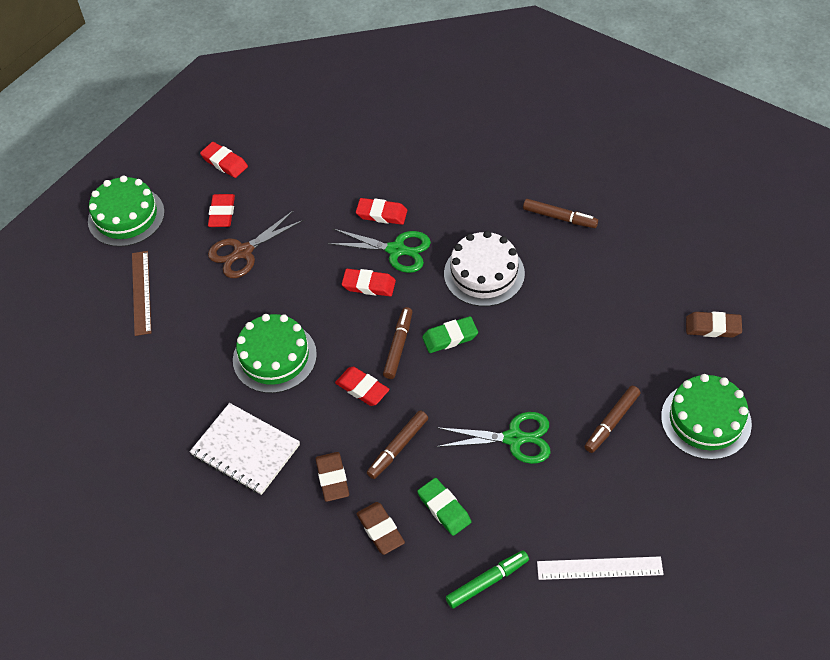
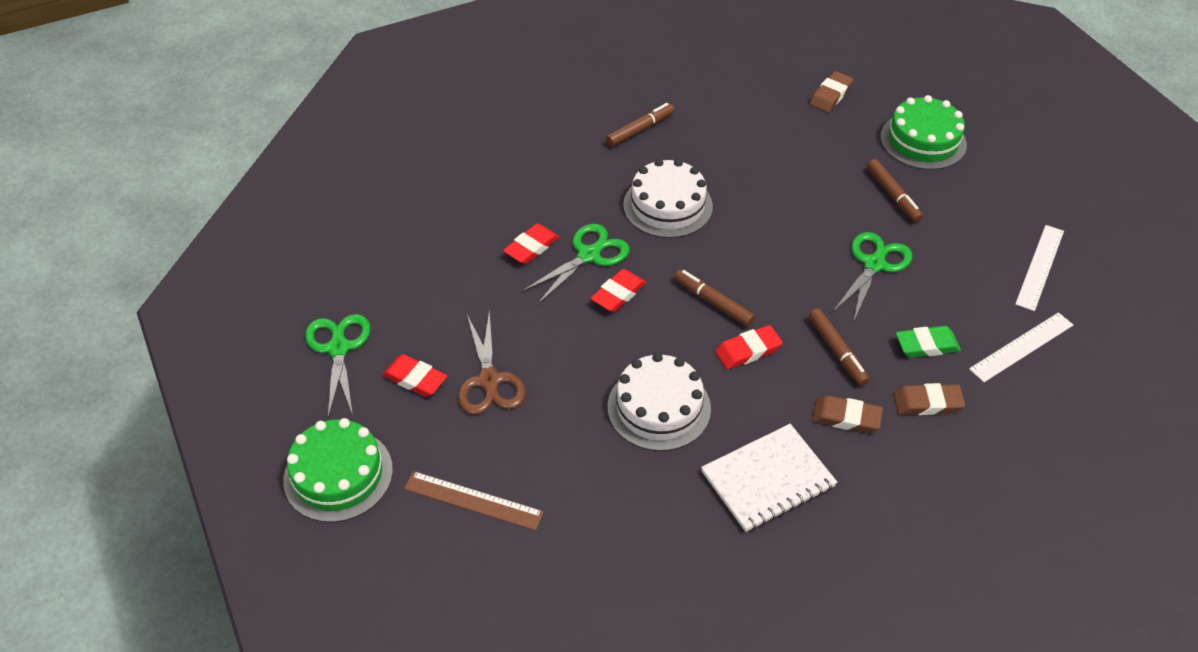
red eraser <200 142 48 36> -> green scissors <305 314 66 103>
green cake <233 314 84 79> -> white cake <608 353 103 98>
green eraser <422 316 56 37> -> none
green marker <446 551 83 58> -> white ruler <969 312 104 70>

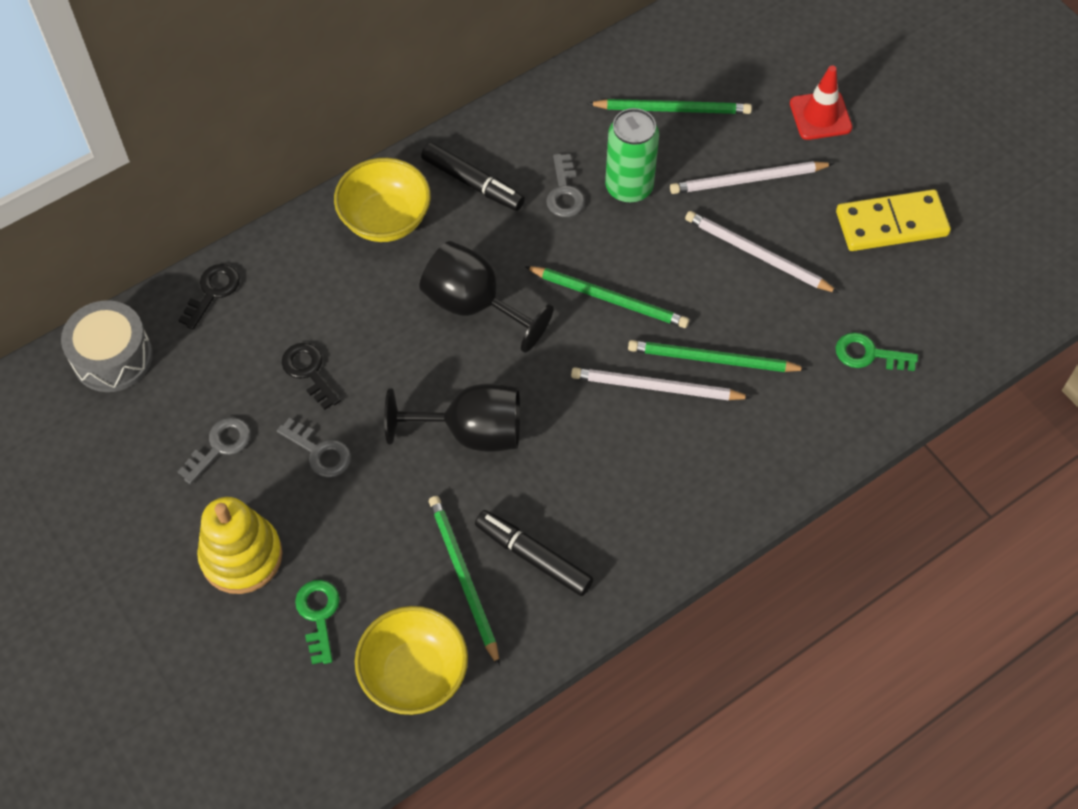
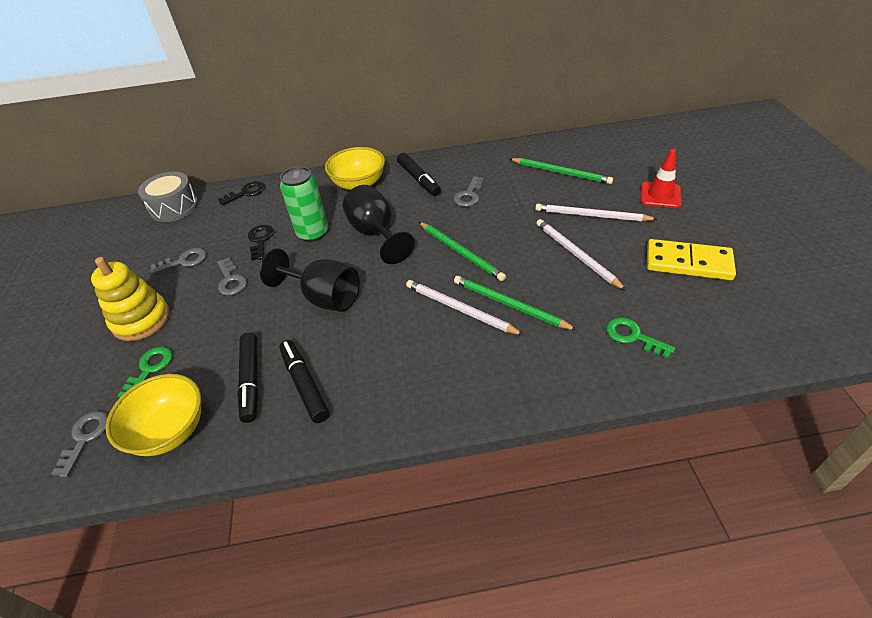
green can <605 108 54 95> -> green can <280 167 48 75>, relocated
green pencil <429 496 71 171> -> black marker <237 333 22 90>
none -> grey key <51 411 57 66>

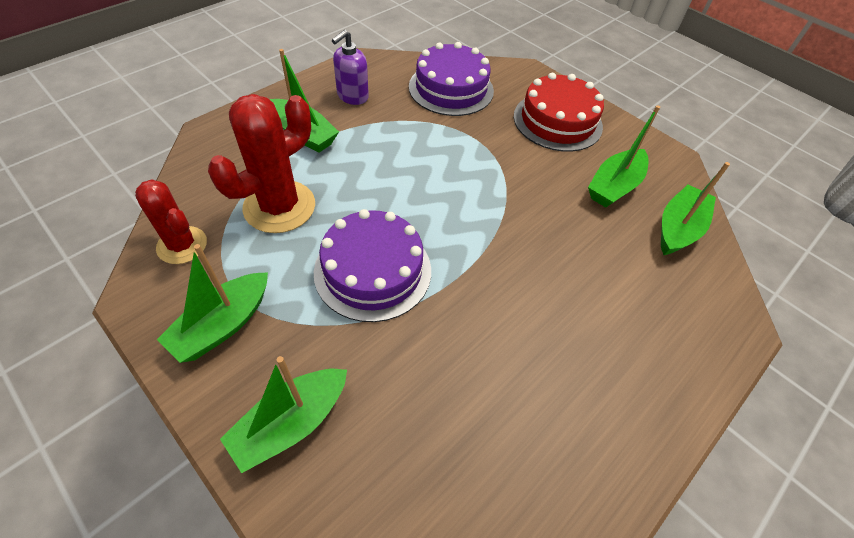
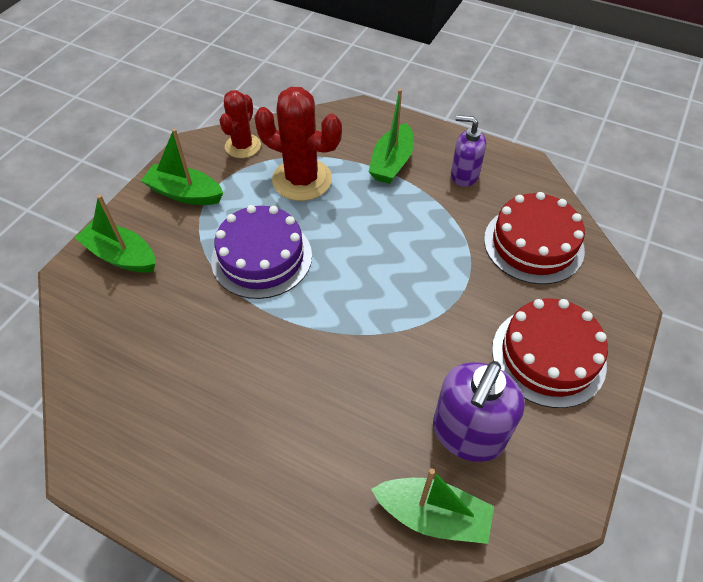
purple cake <409 42 85 74> -> red cake <484 192 101 92>
green boat <588 105 72 102> -> purple soap dispenser <433 361 92 101>

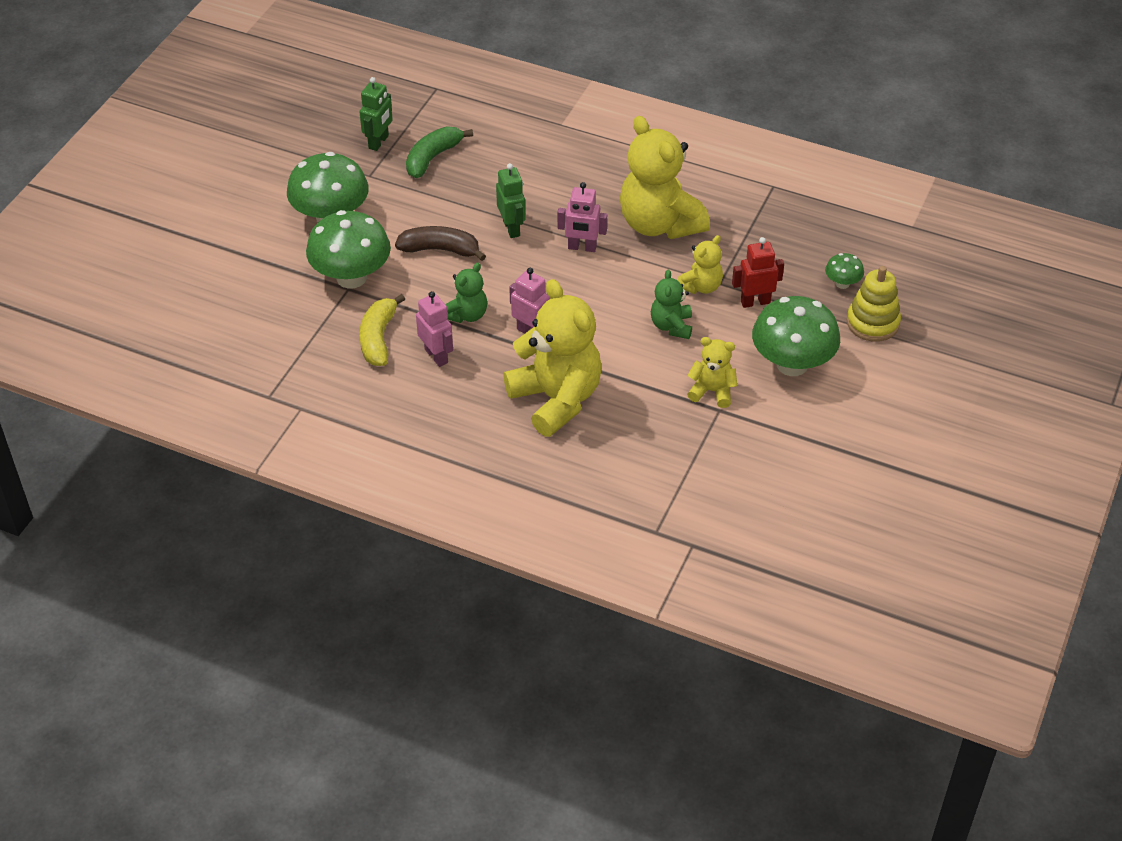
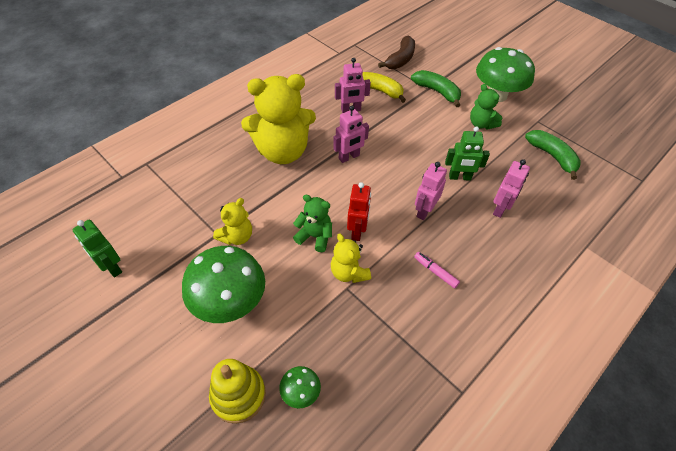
green robot <360 77 33 74> -> green robot <72 220 50 58>, relocated
yellow teddy bear <620 116 90 123> -> pink marker <414 252 46 36>
green mushroom <306 210 85 79> -> green banana <411 70 50 37>
brown banana <395 226 91 35> -> brown banana <378 35 37 34>, relocated
red robot <732 237 52 71> -> red robot <347 182 24 59>, relocated
green teddy bear <445 263 42 60> -> green teddy bear <470 84 33 46>, relocated
none -> pink robot <493 159 37 59>

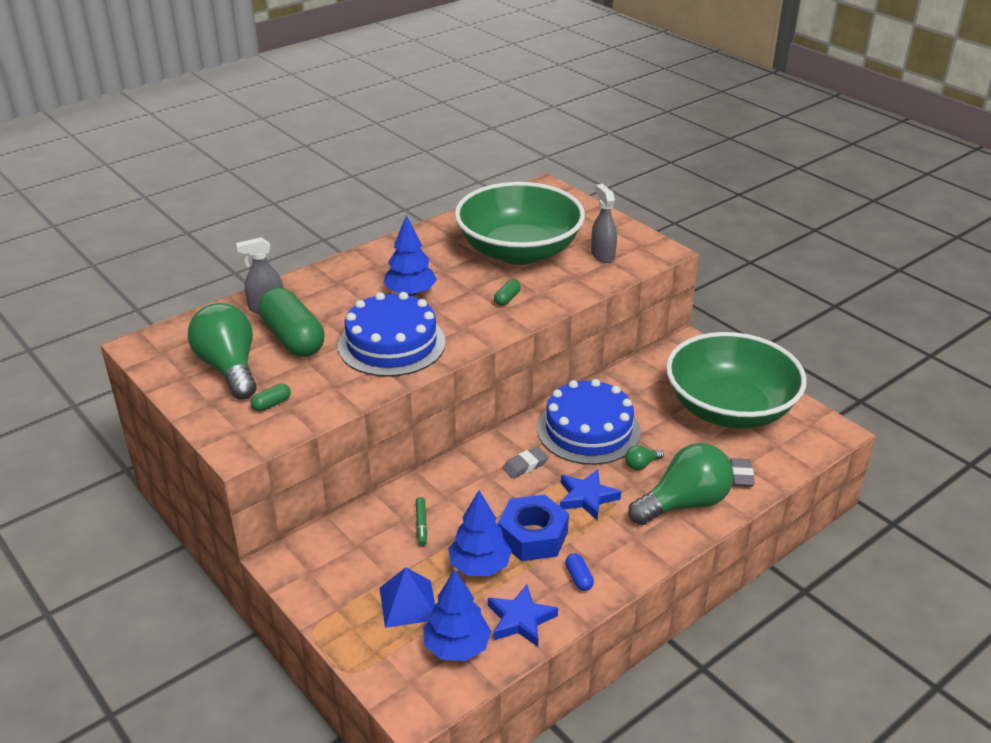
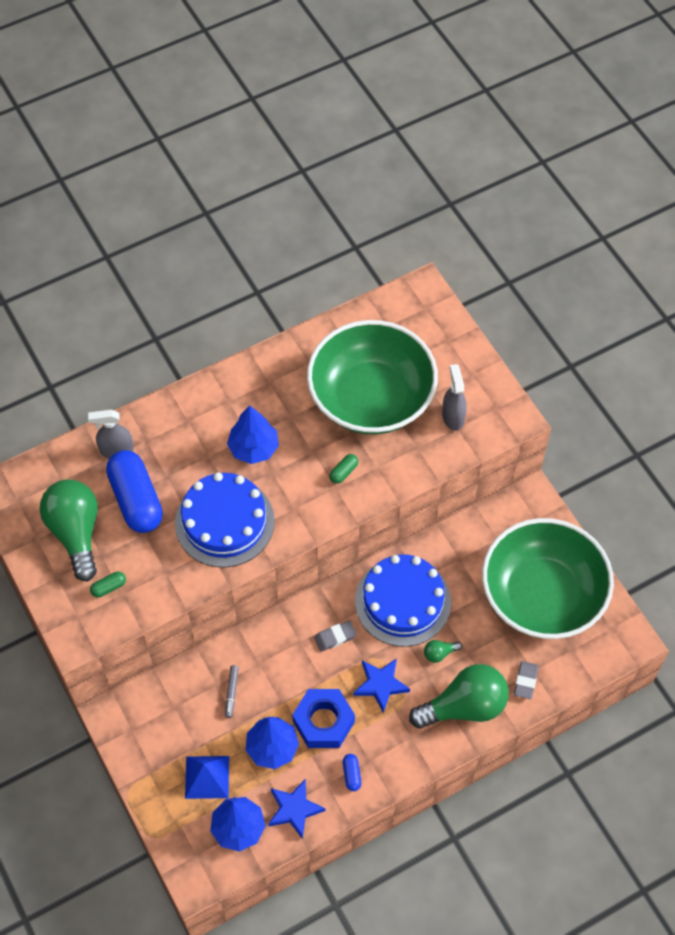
green capsule <258 288 66 69> -> blue capsule <106 450 57 83>
green marker <416 497 11 49> -> grey marker <225 665 14 53>

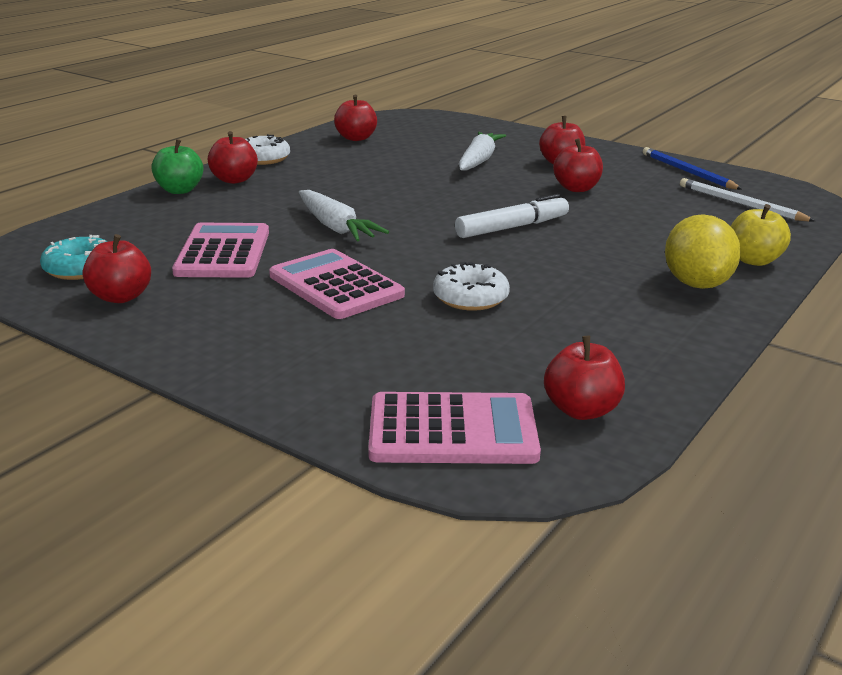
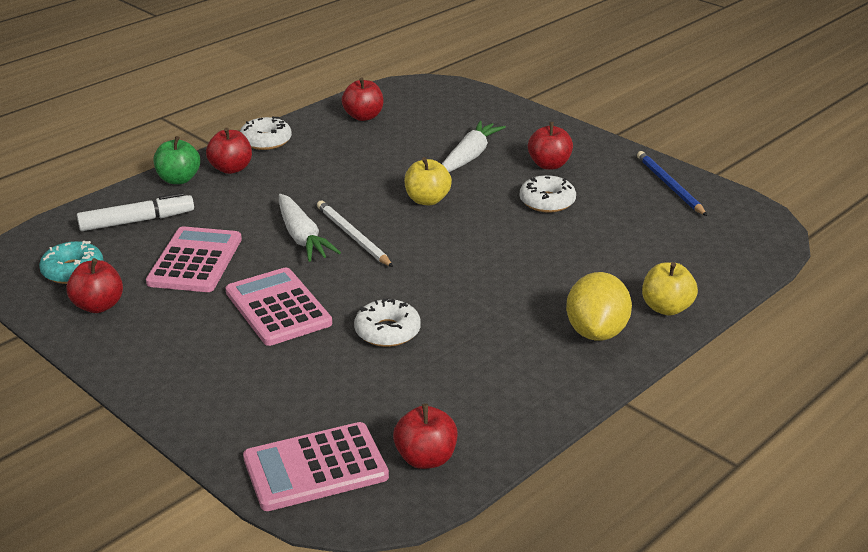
red apple <553 138 50 54> -> white donut <520 175 56 38>
white pencil <680 178 135 44> -> white pencil <317 201 76 66>, relocated
white marker <455 194 114 44> -> white marker <77 192 117 39>, relocated
pink calculator <368 392 173 72> -> pink calculator <243 422 146 89>, 150 degrees clockwise
none -> yellow apple <404 157 48 48>

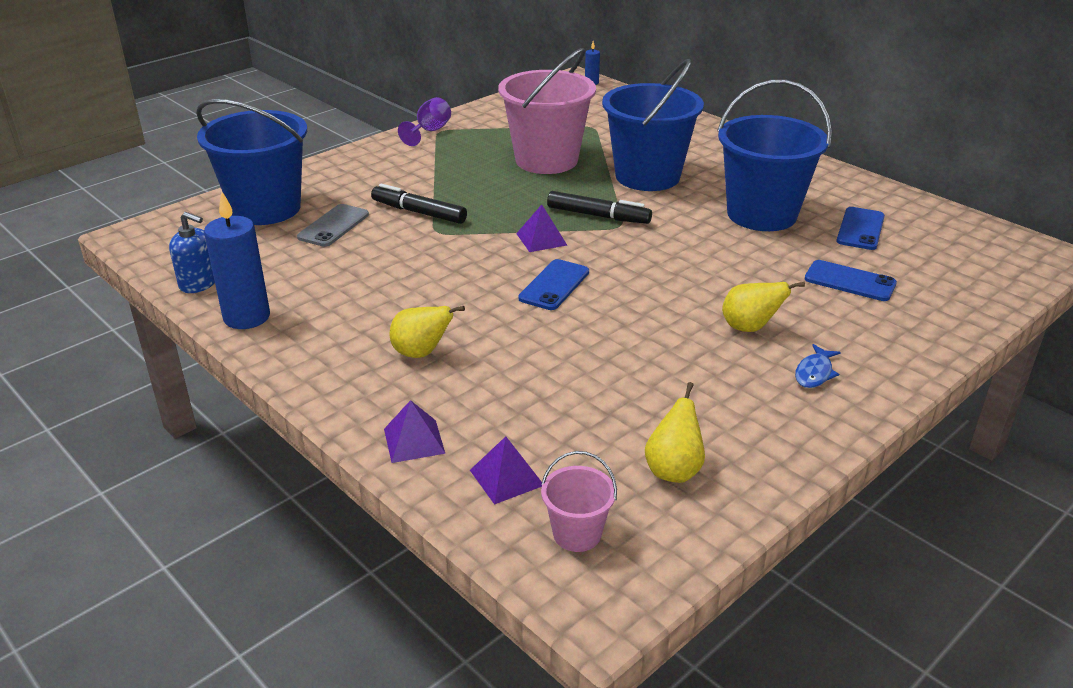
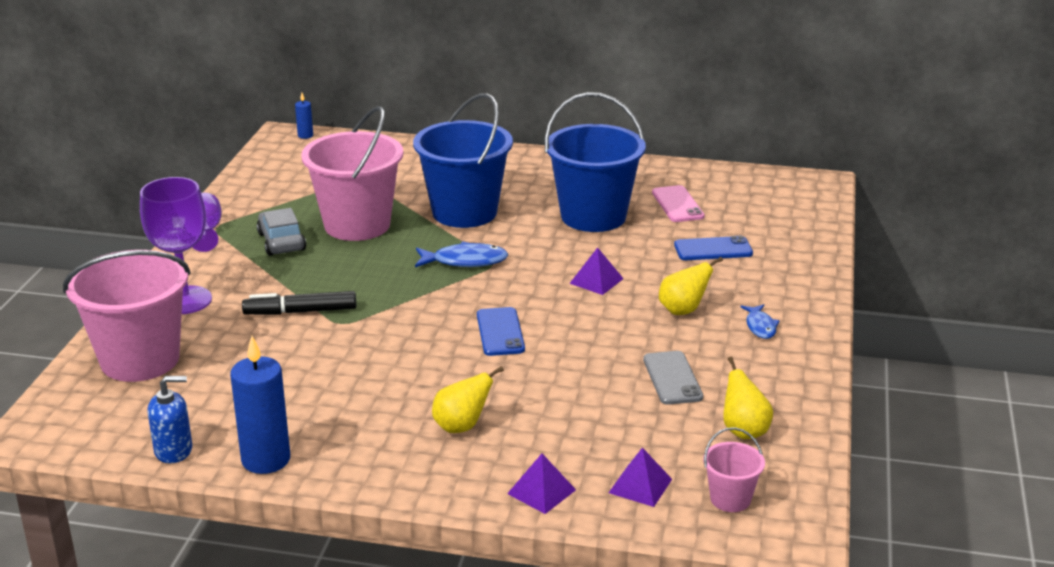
blue bucket <196 99 111 126> -> pink bucket <63 250 128 132>
black marker <547 191 105 33> -> blue fish <415 241 93 26>
grey phone <297 204 72 43> -> grey phone <643 351 60 54>, relocated
purple pyramid <516 205 51 47> -> purple pyramid <569 247 55 48>, relocated
blue phone <836 207 49 43> -> pink phone <652 185 53 37>
none -> purple goblet <140 177 72 137>
none -> grey car <257 208 49 48>

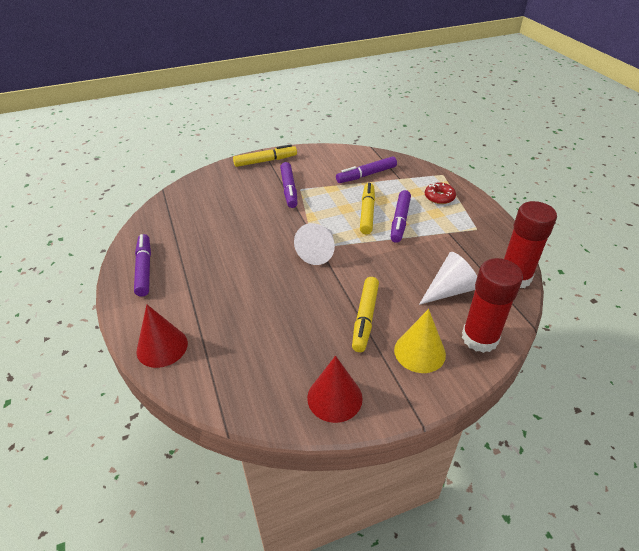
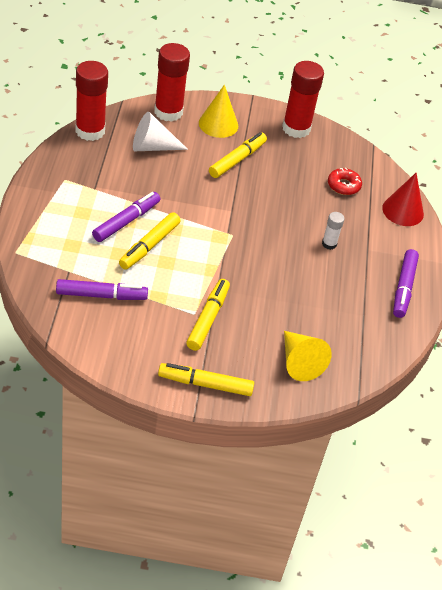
purple marker <280 162 18 46> -> yellow marker <186 279 44 72>
red donut <425 182 31 22> -> red donut <328 168 34 27>, relocated
white cone <294 223 41 42> -> none
red cone <307 356 56 67> -> red glue stick <282 61 42 77>
none -> white glue stick <322 212 22 38>
none -> yellow cone <284 331 48 50>

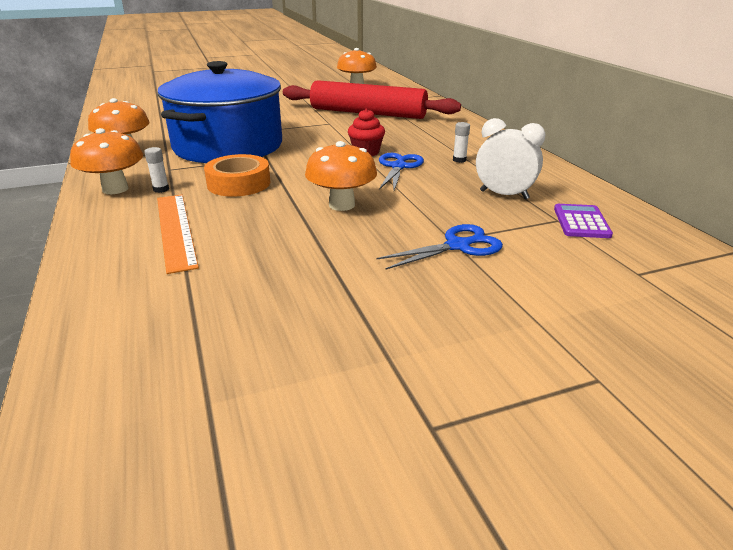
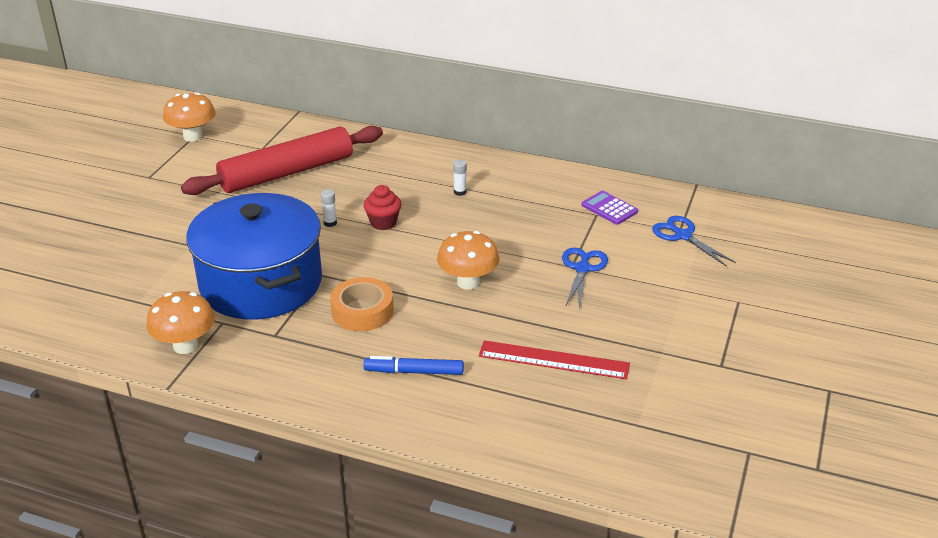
white clock <476 118 70 81> -> none
orange mushroom <70 128 73 66> -> none
white glue stick <144 147 25 46> -> white glue stick <321 190 16 37>, relocated
blue scissors <379 153 45 37> -> blue scissors <652 216 84 51>, relocated
orange ruler <157 195 42 79> -> blue marker <364 356 100 19>
none -> red ruler <479 340 151 39>

